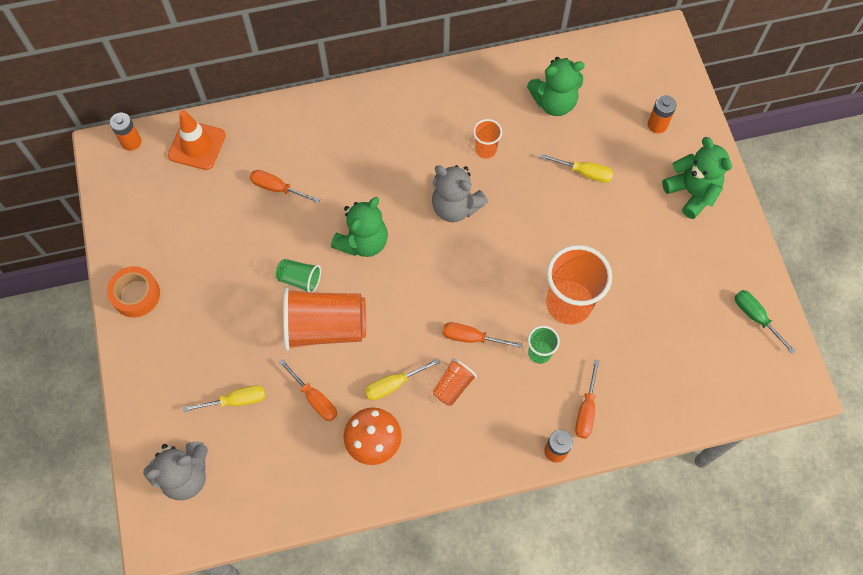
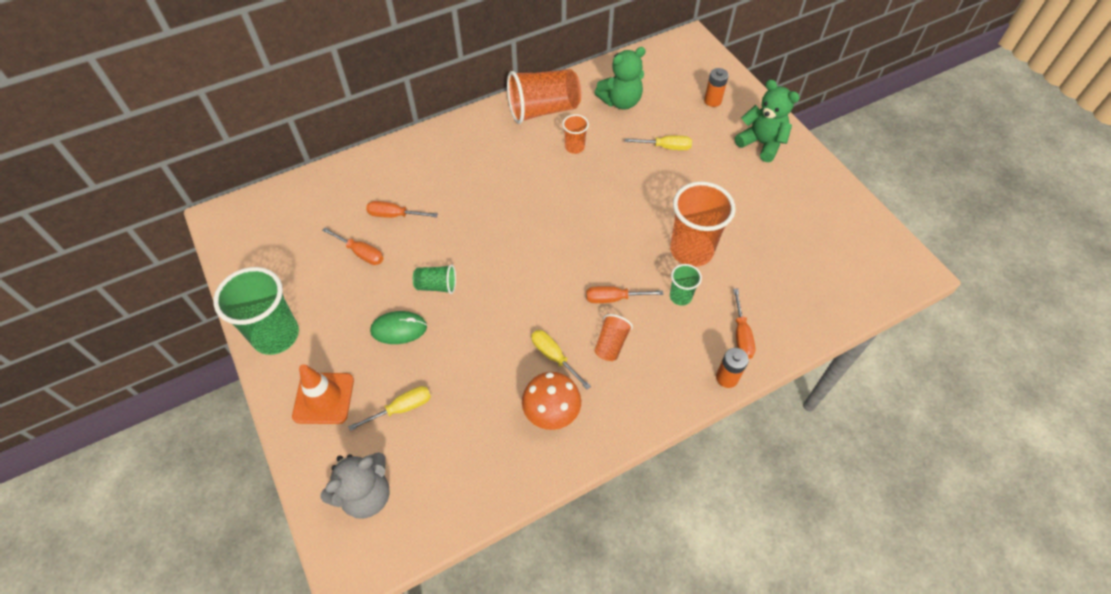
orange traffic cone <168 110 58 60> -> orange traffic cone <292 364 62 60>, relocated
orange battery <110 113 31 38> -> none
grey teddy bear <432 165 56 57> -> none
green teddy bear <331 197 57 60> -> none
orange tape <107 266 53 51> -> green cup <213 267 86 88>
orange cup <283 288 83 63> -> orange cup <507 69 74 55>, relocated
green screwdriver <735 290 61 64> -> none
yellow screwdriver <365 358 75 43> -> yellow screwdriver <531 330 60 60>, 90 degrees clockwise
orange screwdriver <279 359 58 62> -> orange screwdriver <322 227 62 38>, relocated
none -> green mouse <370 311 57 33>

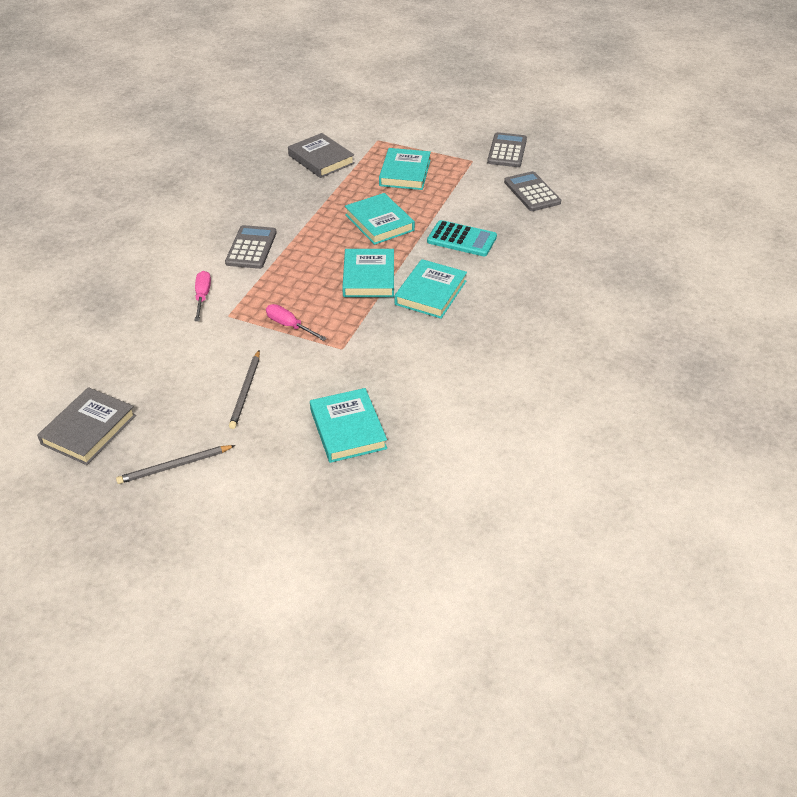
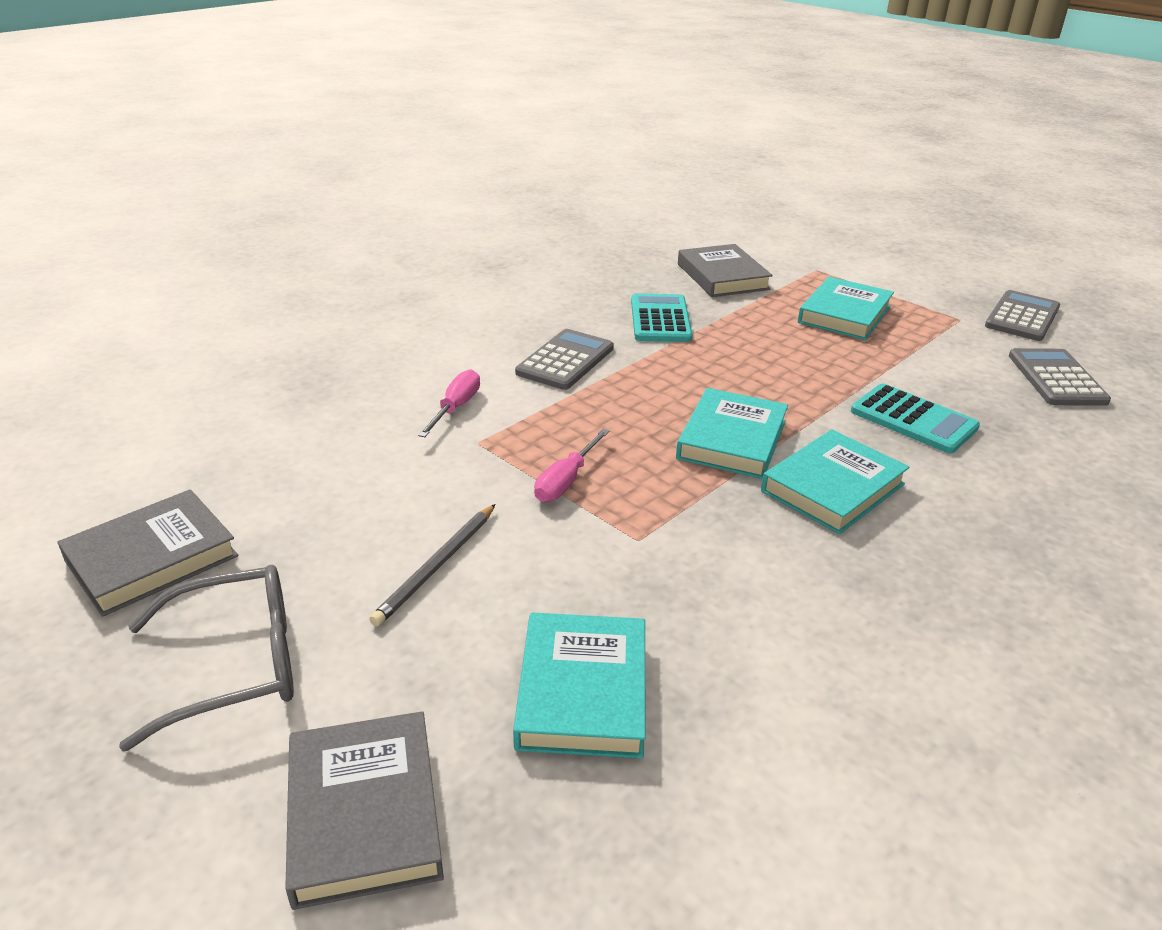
turquoise book <345 193 70 52> -> none
pink screwdriver <266 304 61 37> -> pink screwdriver <534 429 75 73>, 120 degrees counterclockwise
grey pencil <116 445 120 39> -> grey glasses <119 565 175 186>
none -> turquoise calculator <631 293 61 49>
none -> grey book <285 711 159 199>

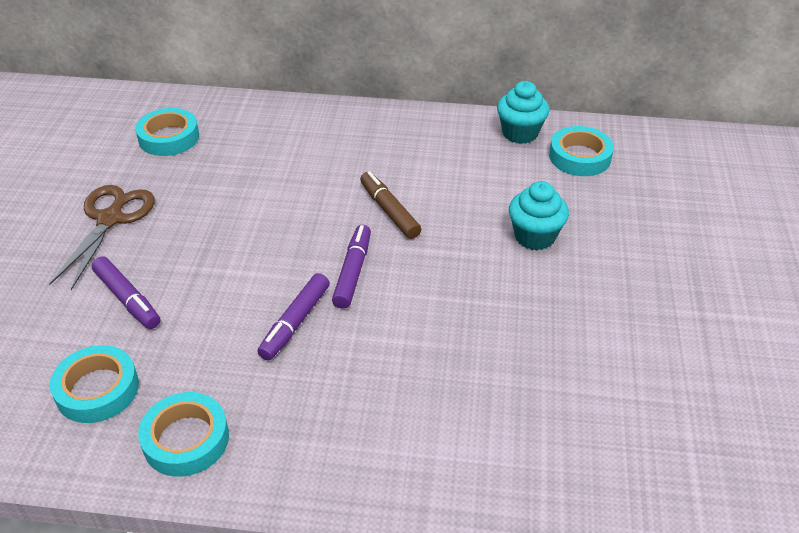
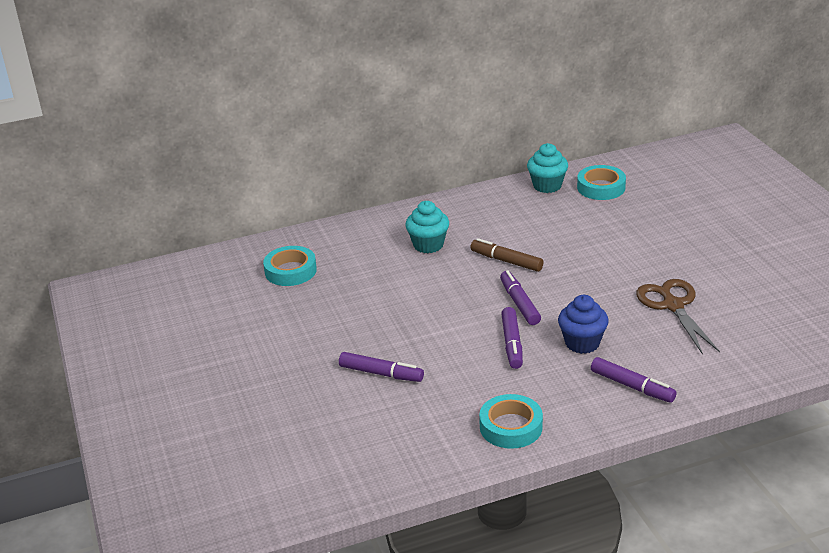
turquoise cupcake <509 181 60 69> -> turquoise cupcake <405 201 44 52>, relocated
brown scissors <49 185 106 105> -> brown scissors <636 279 84 76>, relocated
turquoise tape <50 345 89 78> -> none
none -> blue cupcake <558 295 51 59>
none -> purple marker <591 357 86 46>

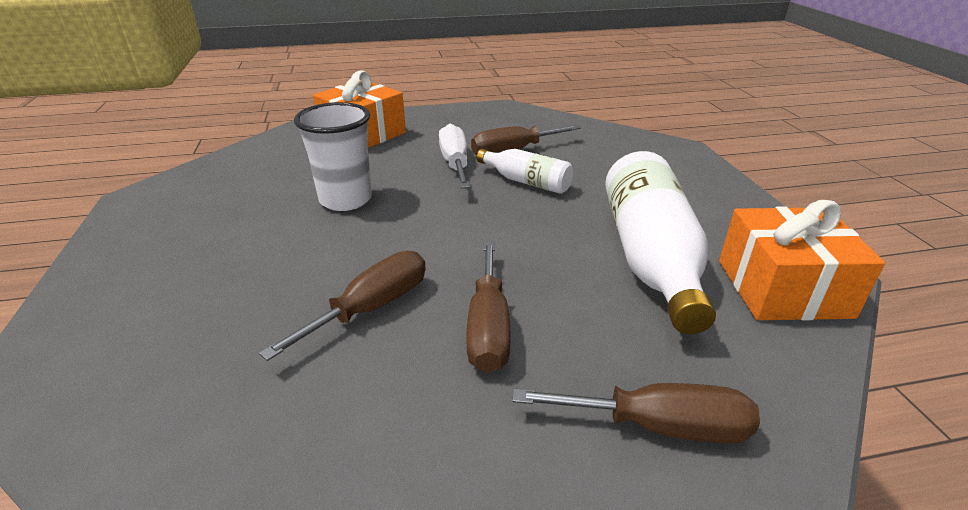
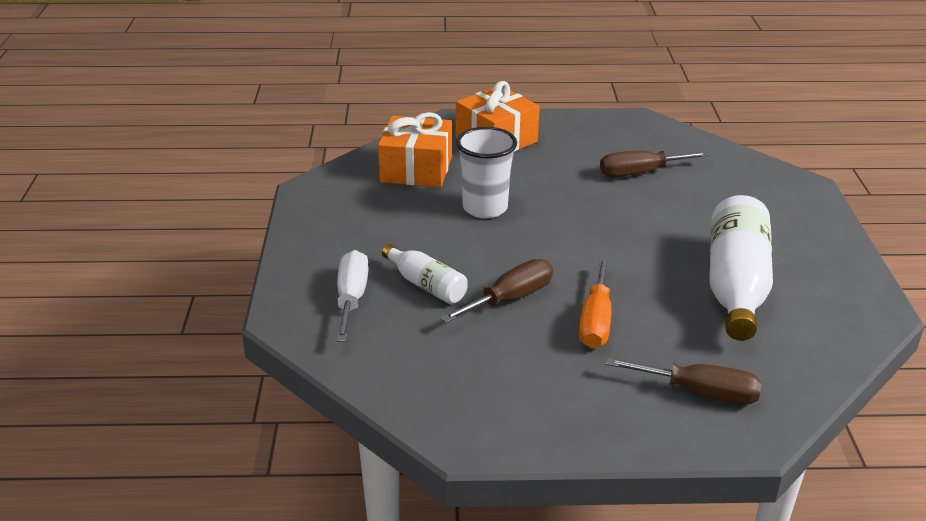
white screwdriver <439 124 31 64> -> white screwdriver <336 250 33 92>, relocated
white bottle <477 149 96 45> -> white bottle <382 244 86 60>, relocated
orange gift <719 200 166 120> -> orange gift <378 112 74 75>, relocated
brown screwdriver <466 242 45 131> -> orange screwdriver <579 258 32 90>

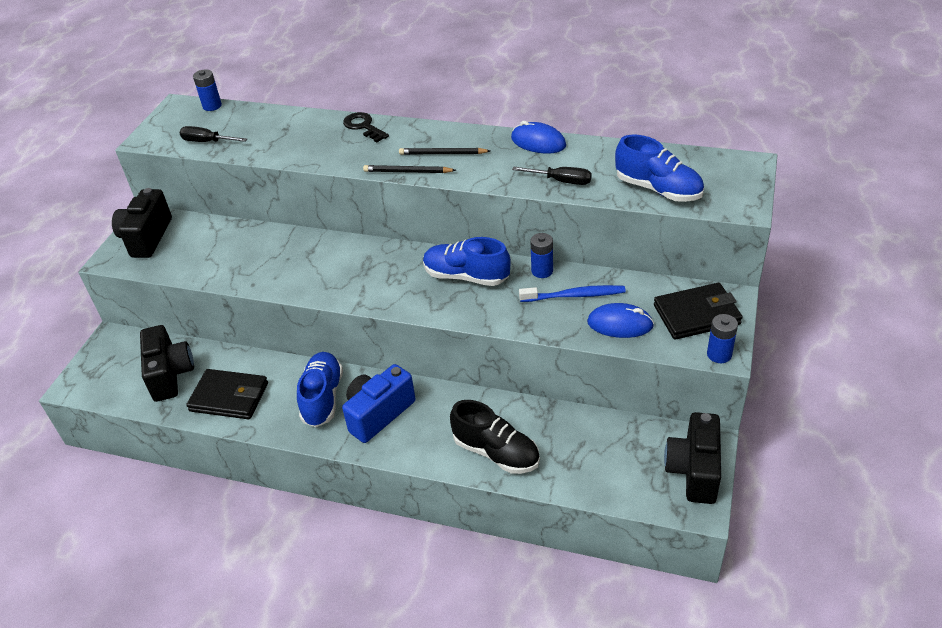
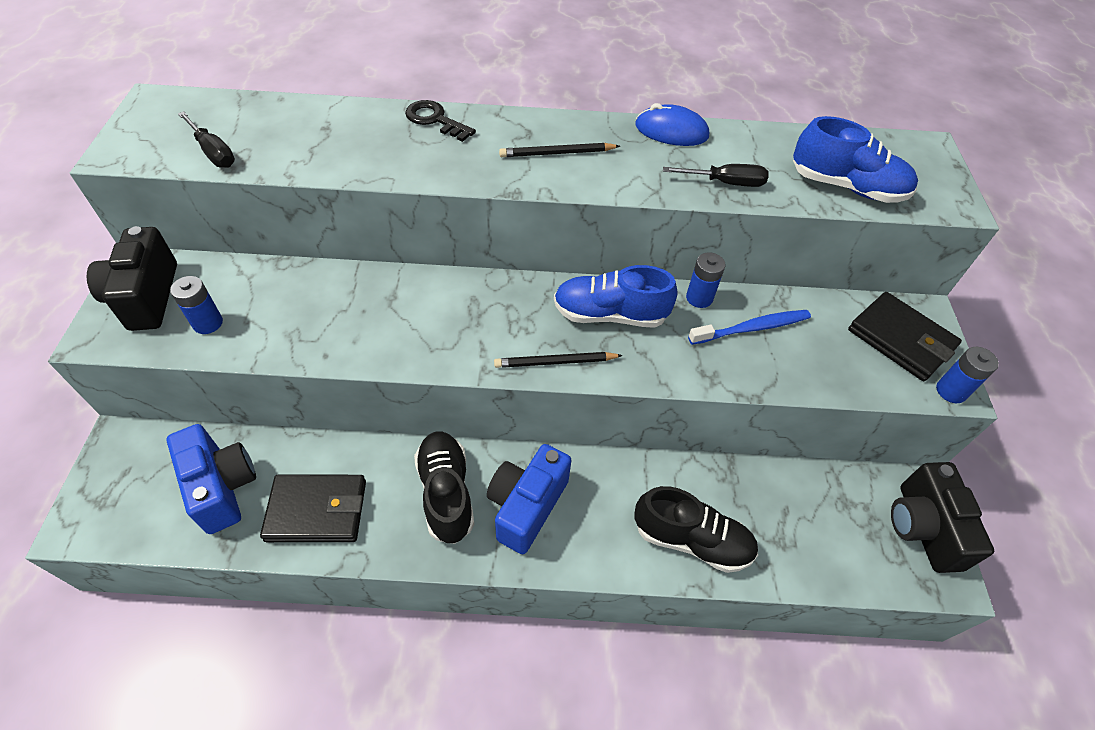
blue battery <193 69 29 42> -> blue battery <170 276 53 58>, relocated
black screwdriver <180 126 67 16> -> black screwdriver <178 111 57 57>, 135 degrees counterclockwise
black pencil <363 165 93 8> -> black pencil <494 352 129 16>, relocated
black wallet <654 283 89 57> -> black wallet <848 292 114 89>, 75 degrees clockwise
blue mouse <587 303 67 35> -> none
black camera <140 325 54 77> -> blue camera <166 424 90 110>
blue shoe <297 352 46 75> -> black shoe <414 432 60 112>

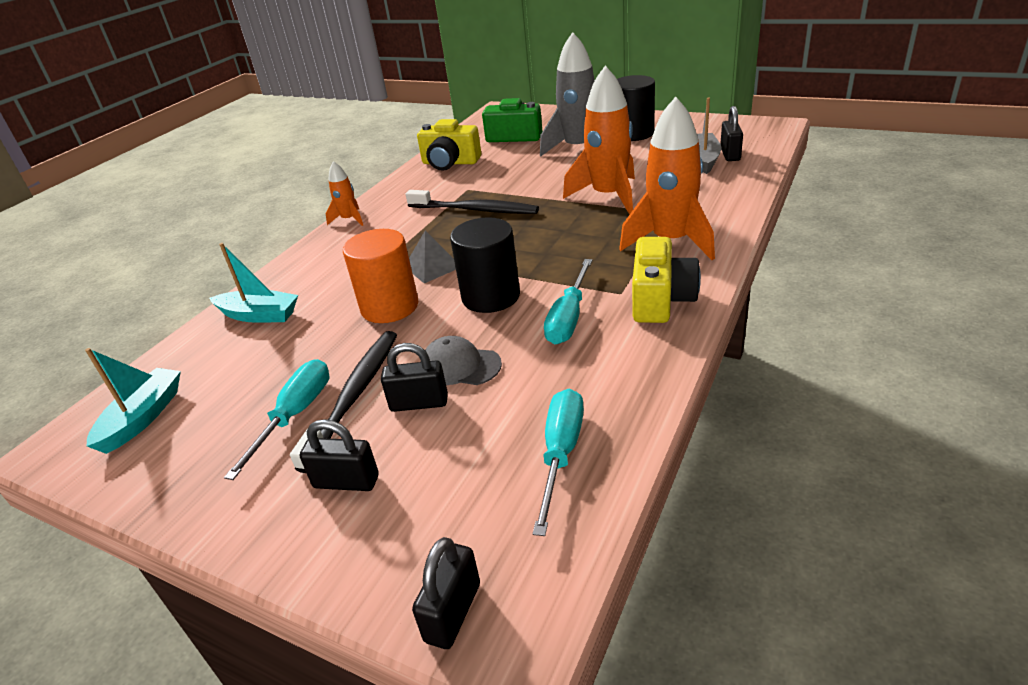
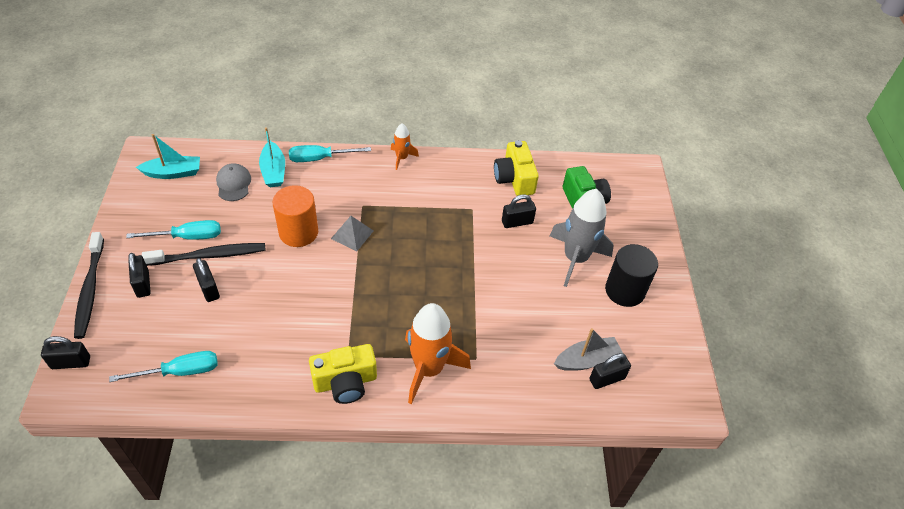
orange rocket <563 66 72 149> -> none
black toothbrush <406 190 133 24> -> black toothbrush <74 232 30 107>, relocated
black cylinder <450 217 70 96> -> none
turquoise screwdriver <544 259 49 85> -> turquoise screwdriver <289 145 82 17>, relocated
grey cap <425 336 77 49> -> grey cap <216 163 35 38>, relocated
none -> black padlock <502 194 34 34>

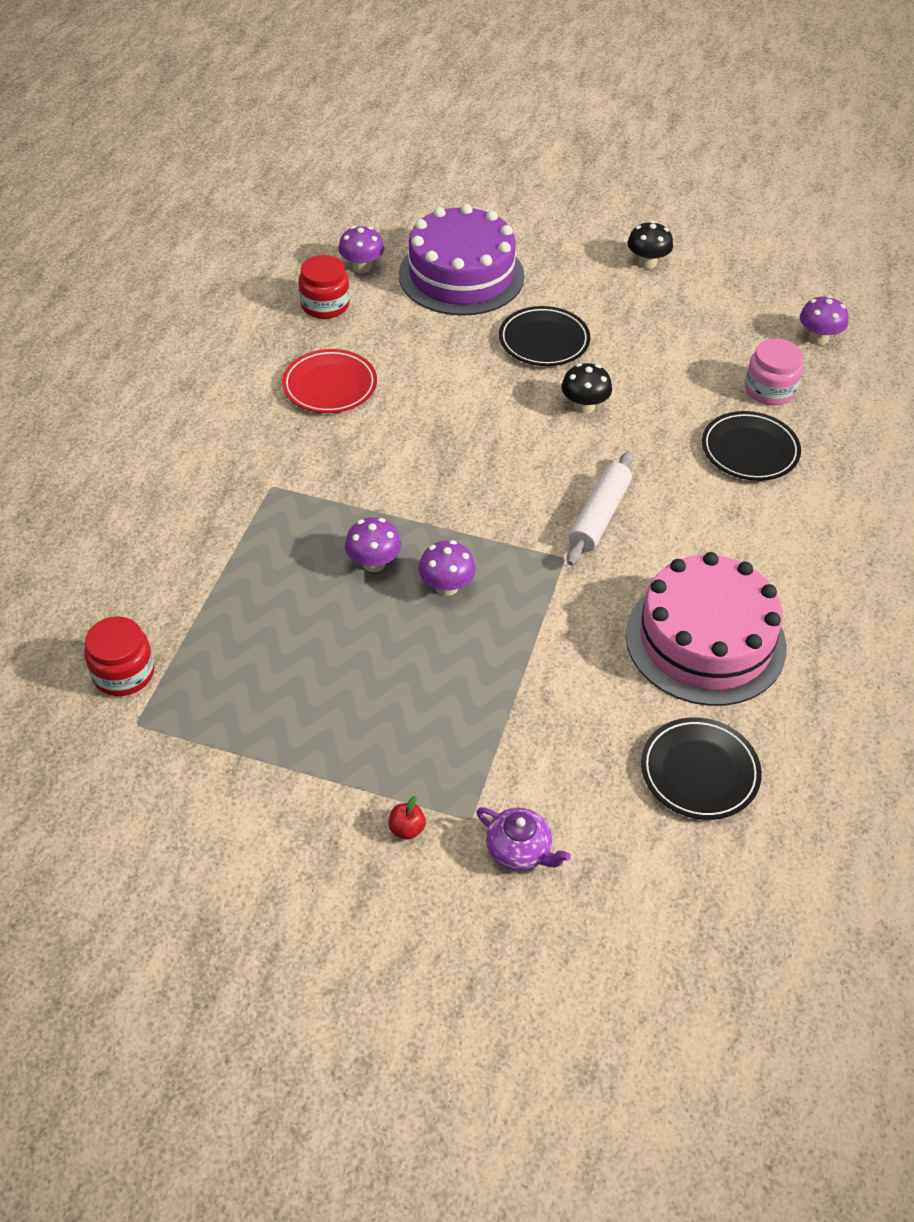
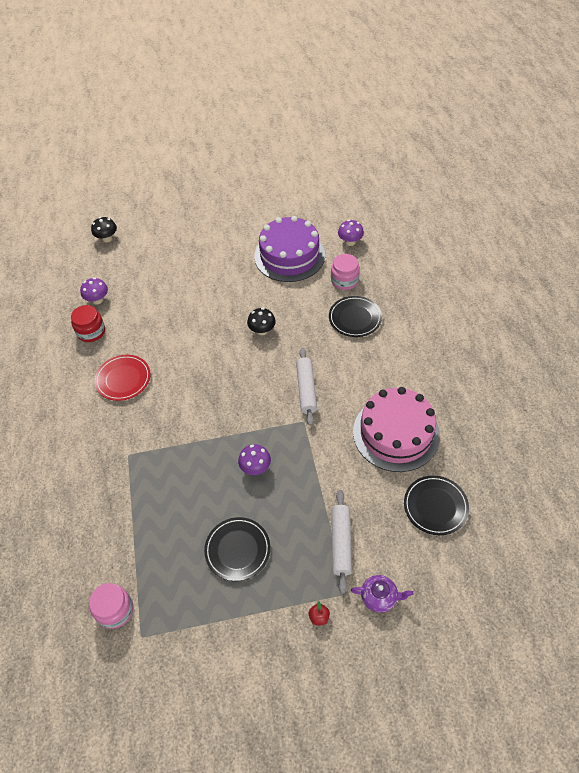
purple cake <399 204 125 112> -> purple cake <254 216 71 66>, relocated
black mushroom <628 221 45 48> -> black mushroom <91 217 26 25>, relocated
black plate <499 306 91 60> -> black plate <204 517 66 64>, relocated
purple mushroom <345 517 56 55> -> none
red jar <84 616 70 80> -> pink jar <89 583 44 46>
none -> white rolling pin <332 490 20 104>

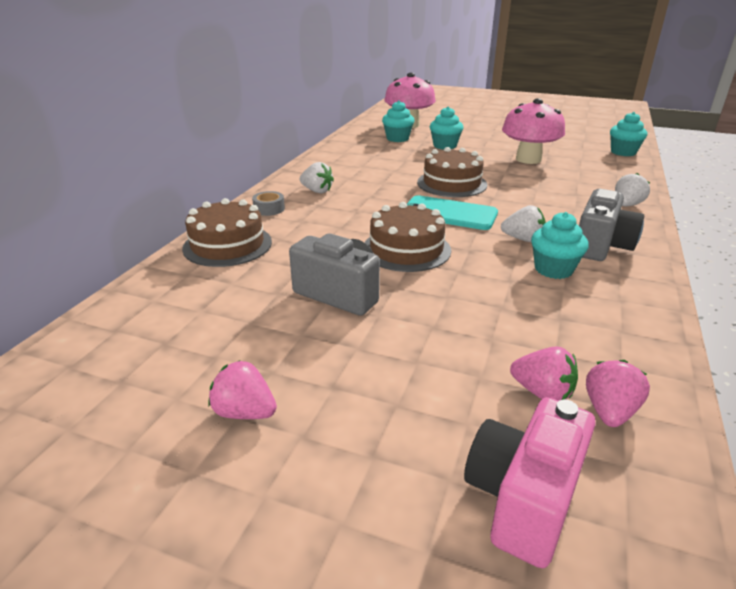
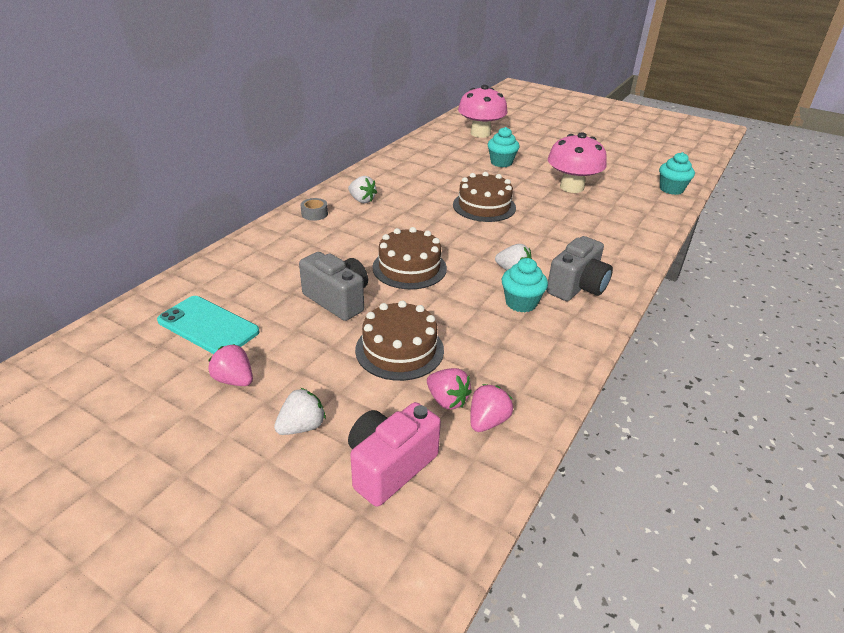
turquoise cupcake <382 100 33 42> -> none
white strawberry <615 173 35 34> -> white strawberry <274 388 52 47>, relocated
turquoise phone <407 195 91 35> -> turquoise phone <157 296 103 58>, relocated
brown cake <182 198 90 69> -> brown cake <355 300 89 81>, relocated

